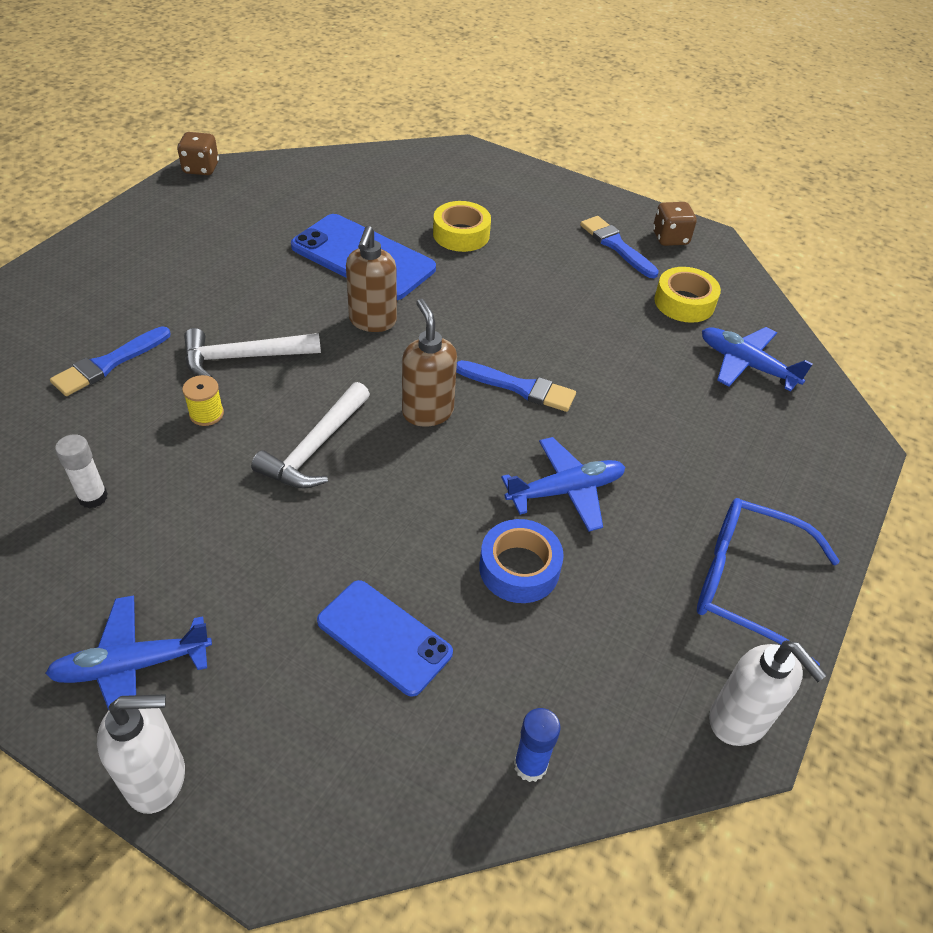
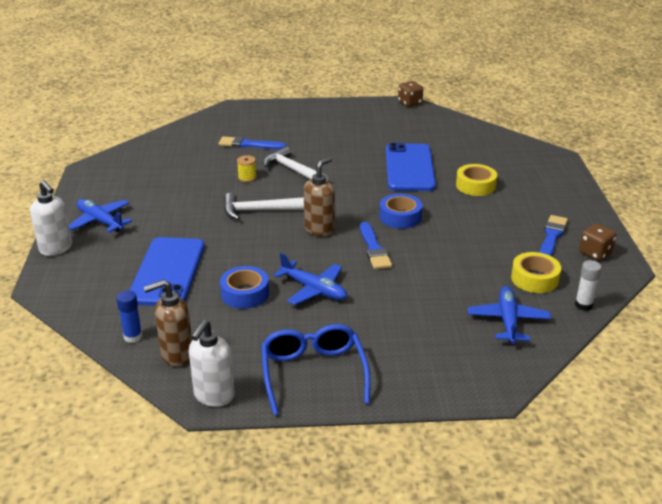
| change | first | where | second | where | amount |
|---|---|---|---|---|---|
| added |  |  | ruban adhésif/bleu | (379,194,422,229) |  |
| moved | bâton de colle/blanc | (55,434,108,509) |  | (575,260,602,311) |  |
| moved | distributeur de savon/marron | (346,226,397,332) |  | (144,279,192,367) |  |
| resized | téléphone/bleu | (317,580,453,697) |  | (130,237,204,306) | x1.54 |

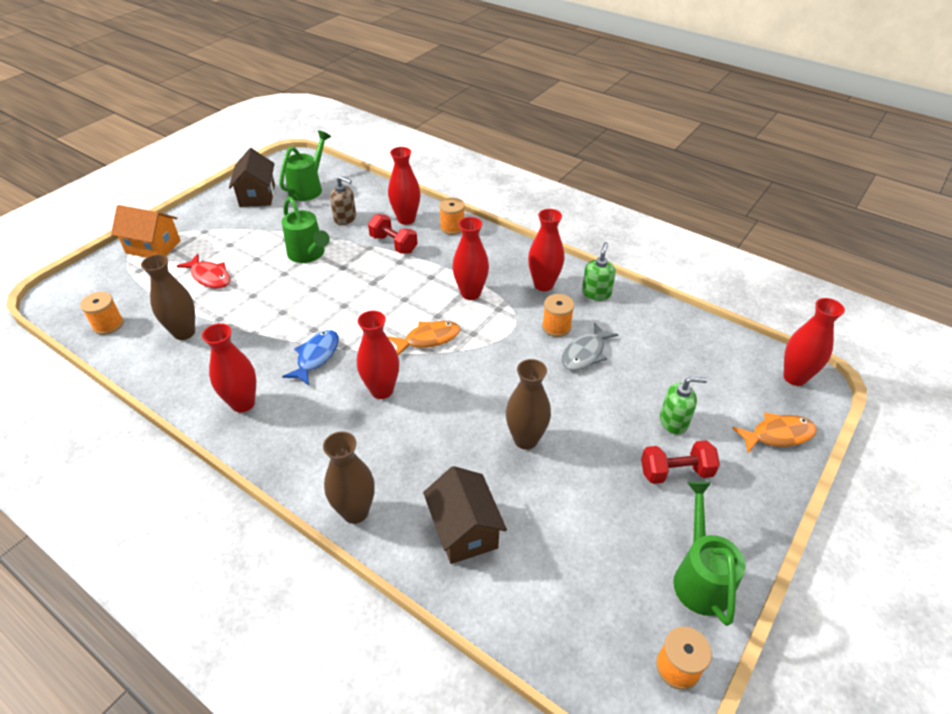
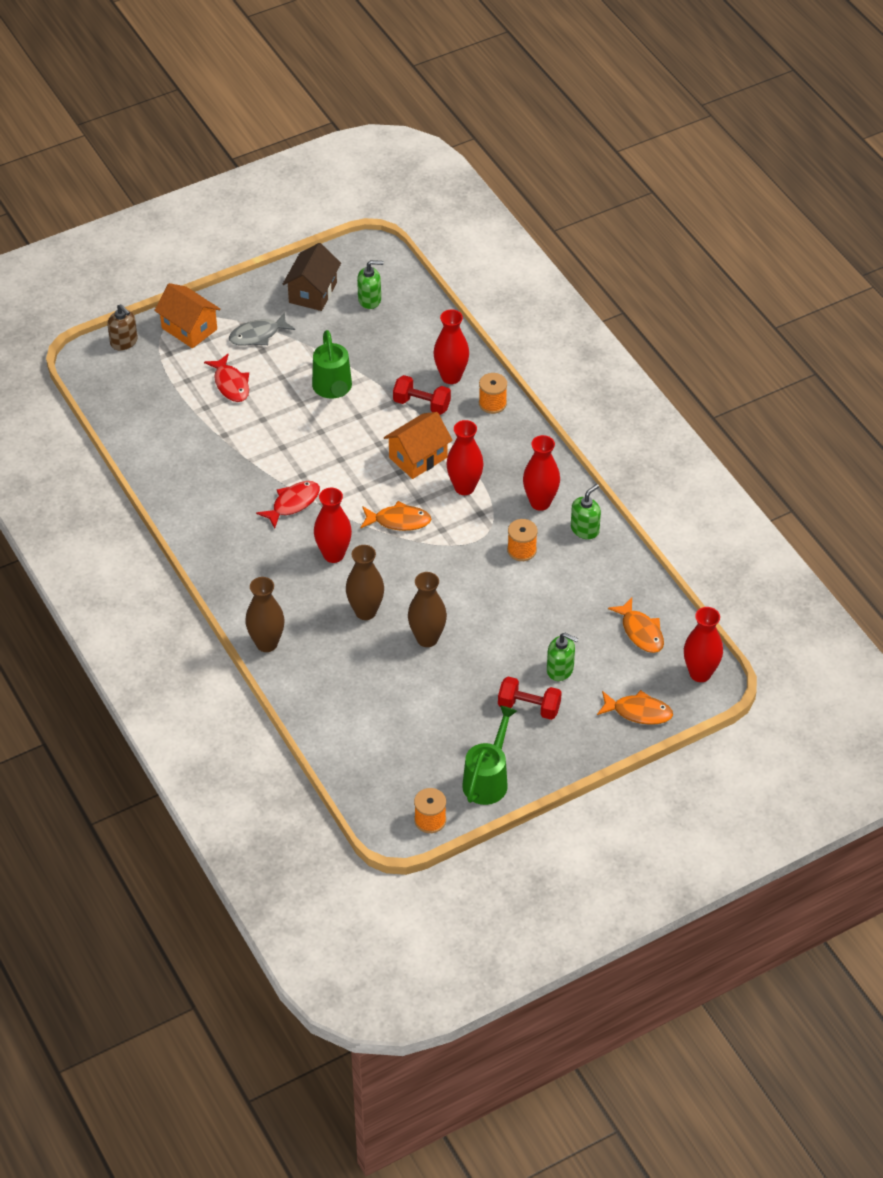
| change | first | where | second | where | amount |
|---|---|---|---|---|---|
| removed | bobine/orange | (80,292,124,335) |  |  |  |
| removed | vase/rouge | (202,323,256,413) |  |  |  |
| removed | maison/marron | (423,466,507,564) |  |  |  |
| added |  |  | maison/orange | (384,412,453,479) |  |
| added |  |  | poisson/orange | (608,598,664,653) |  |
| moved | vase/marron | (141,254,195,340) |  | (346,545,384,620) |  |
| moved | distributeur de savon/marron | (330,176,356,225) |  | (108,304,138,351) |  |
| moved | poisson/gris | (561,322,618,370) |  | (229,312,295,346) |  |
| replaced | arrosoir/vert | (279,131,331,201) | distributeur de savon/vert | (357,260,384,309) |  |
| recoloured | poisson/bleu | (282,330,339,386) | poisson/rouge | (256,481,320,529) |  |
| turned | haltère/rouge | (368,214,418,254) |  | (393,375,451,415) | 45 degrees counterclockwise |

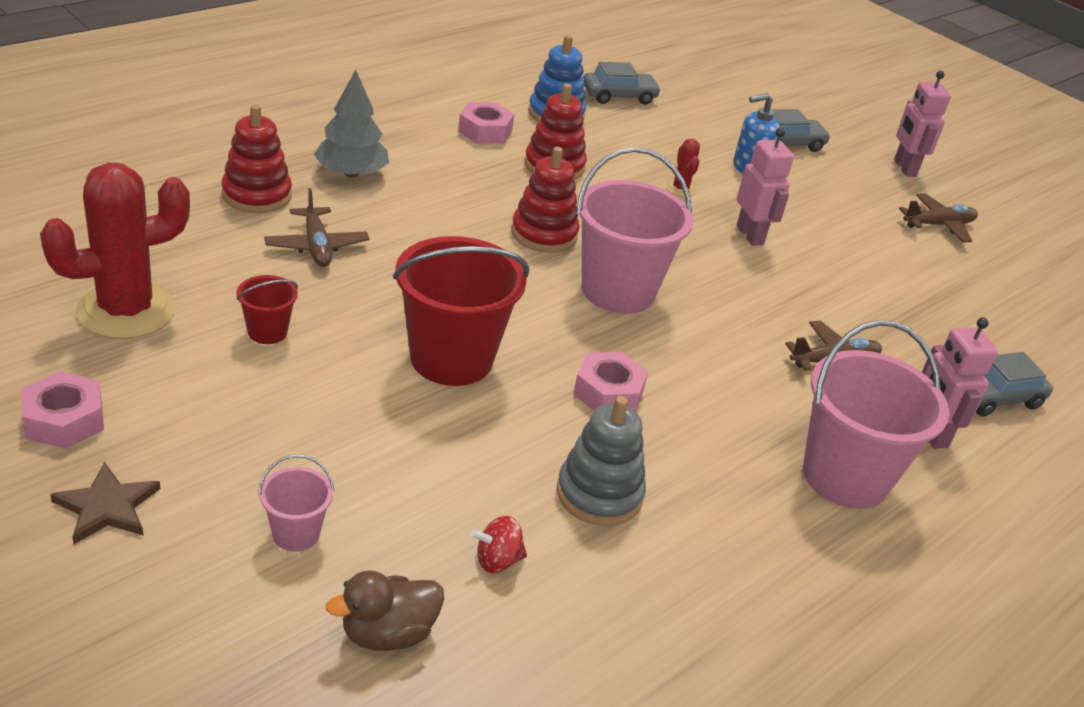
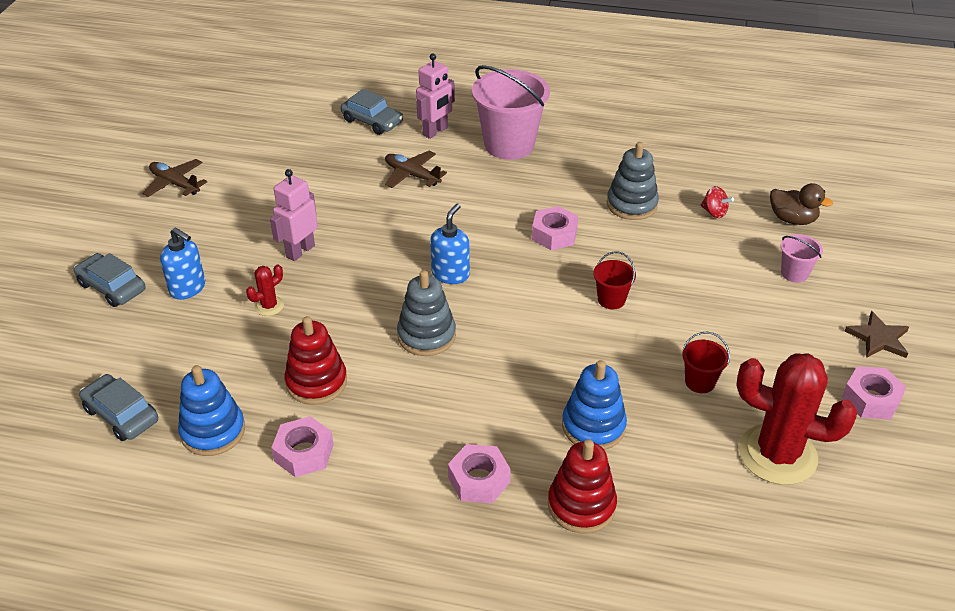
| change | first | where | second | where | amount |
|---|---|---|---|---|---|
| removed | robot/rose | (894,71,951,177) |  |  |  |
| replaced | avion/marron | (264,188,369,267) | jouet à empiler/bleu | (562,360,627,450) |  |
| replaced | arbre/gris | (314,70,389,177) | écrou/rose | (448,444,511,503) |  |
| replaced | seau/rose | (577,147,694,314) | distributeur de savon/bleu | (430,203,470,284) |  |
| recoloured | jouet à empiler/rouge | (511,147,579,253) | jouet à empiler/gris | (397,270,456,356) |  |
| resized | seau/rouge | (393,236,529,386) |  | (593,251,636,309) | x0.46 |

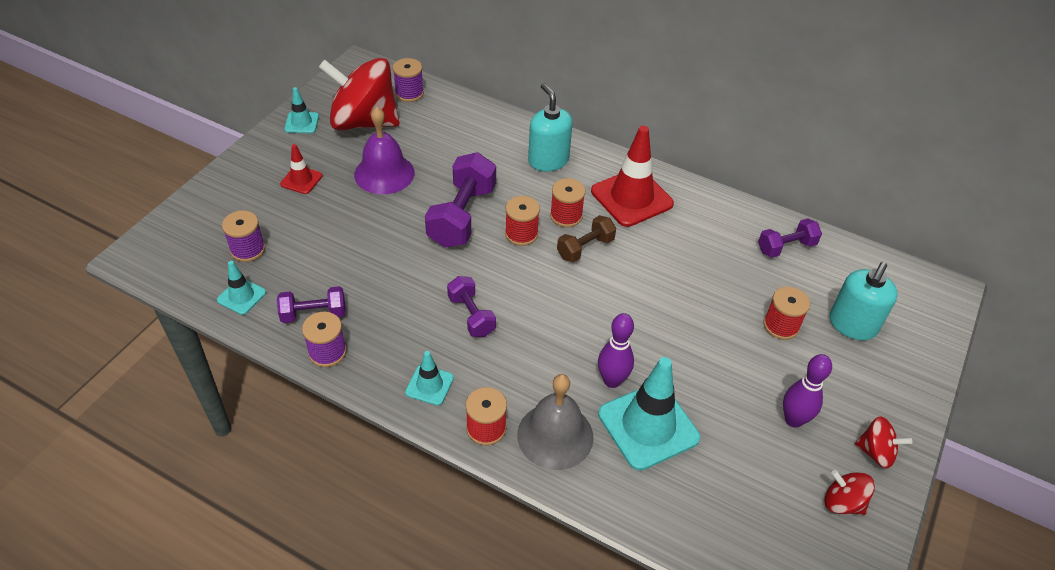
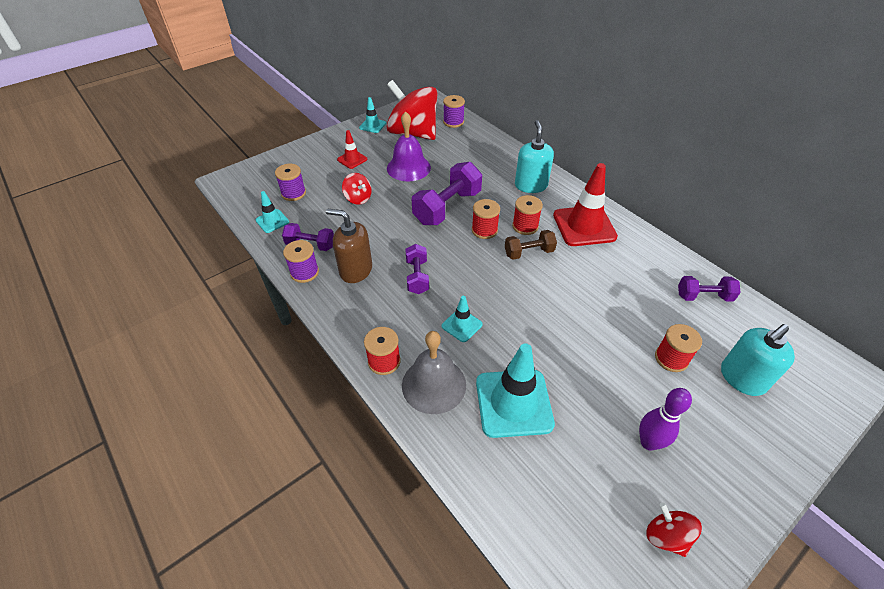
| change | first | where | second | where | amount |
|---|---|---|---|---|---|
| removed | quille/violet | (598,313,634,388) |  |  |  |
| added |  |  | distributeur de savon/marron | (326,208,372,283) |  |
| moved | cône de chantier/turquoise | (405,351,454,406) |  | (442,296,483,342) |  |
| moved | toupie/rouge | (855,416,912,469) |  | (342,173,371,205) |  |

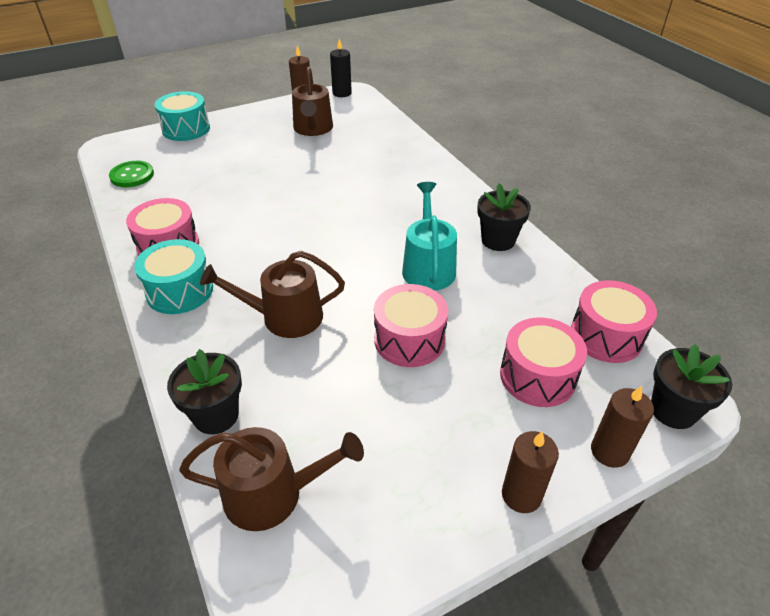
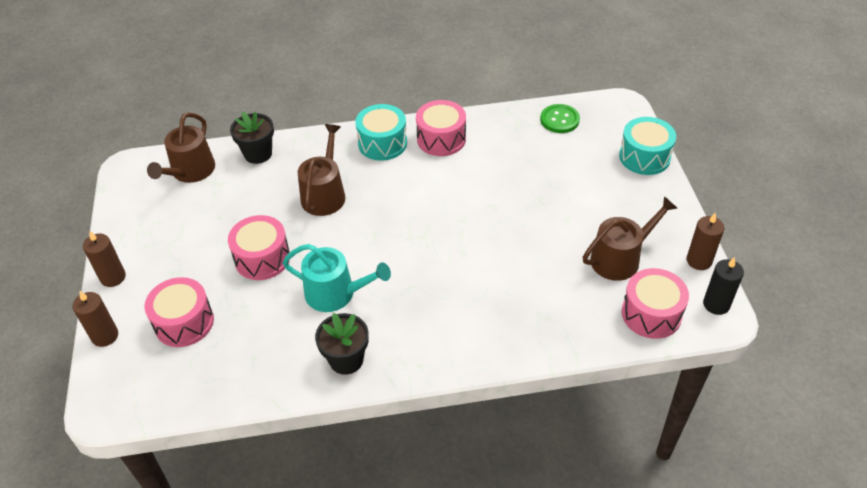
| change | first | where | second | where | amount |
|---|---|---|---|---|---|
| removed | pot de fleurs/noir | (651,344,732,429) |  |  |  |
| moved | tambour/rose | (571,280,657,363) |  | (622,268,689,339) |  |
| turned | arrosoir/marron | (292,67,333,136) |  | (583,196,677,281) | 135 degrees clockwise |

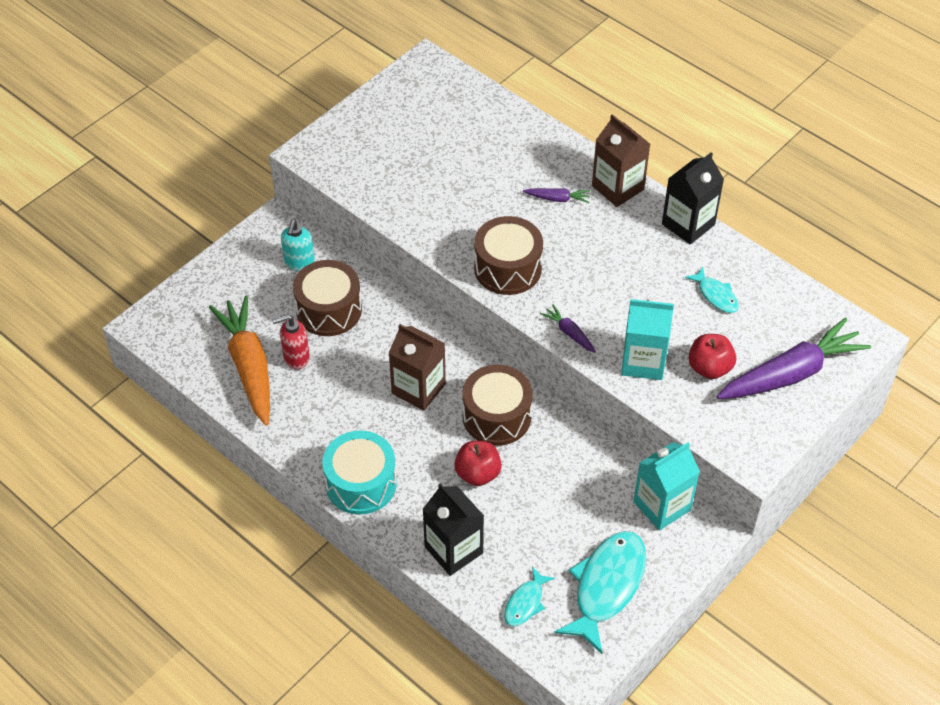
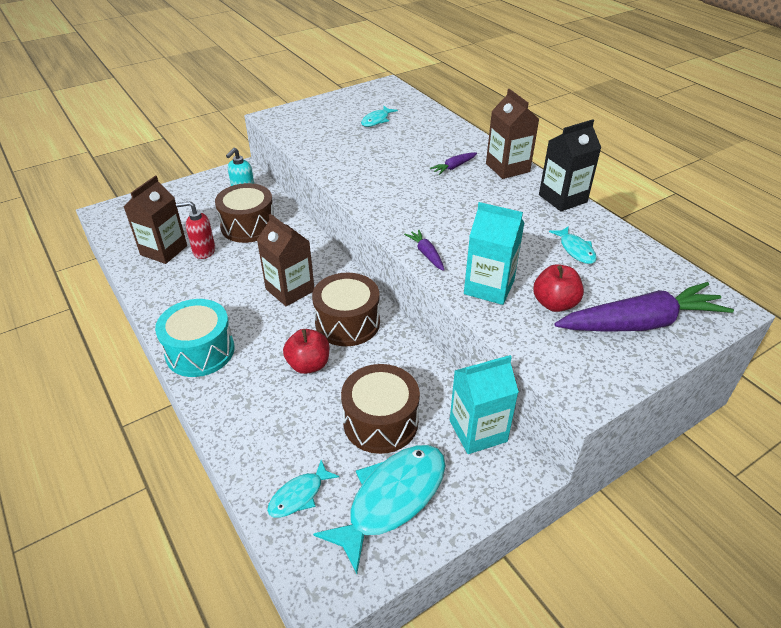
| change | first | where | second | where | amount |
|---|---|---|---|---|---|
| removed | brique de lait/noir | (423,483,484,576) |  |  |  |
| added |  |  | poisson/turquoise | (361,106,398,127) |  |
| moved | tambour/marron | (474,216,543,295) |  | (341,364,420,454) |  |
| replaced | carotte/orange | (209,296,270,426) | brique de lait/marron | (124,176,187,264) |  |
| turned | carotte/violet | (523,188,590,203) |  | (430,152,477,175) | 120 degrees clockwise |

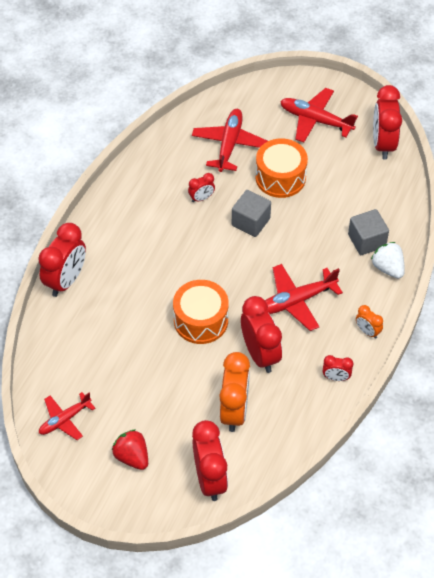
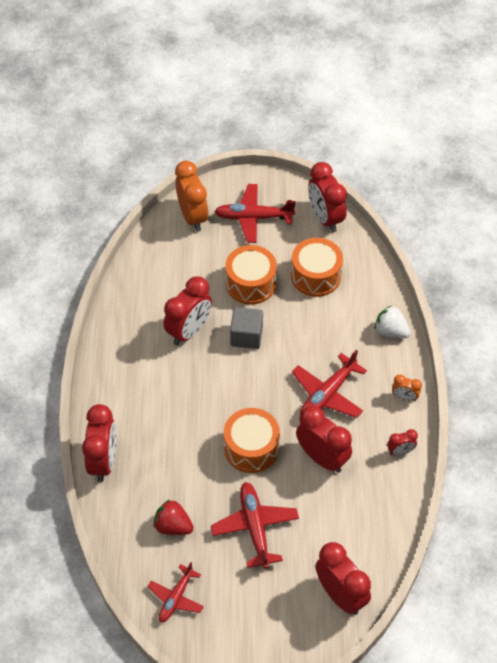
| change | first | where | second | where | amount |
|---|---|---|---|---|---|
| removed | cube/gris | (348,209,389,255) |  |  |  |
| added |  |  | tambour/orange | (291,238,343,297) |  |
| moved | fraise/rouge | (112,429,148,470) |  | (154,499,194,535) |  |
| moved | avion/rouge | (192,109,268,172) |  | (211,482,299,569) |  |
| moved | réveil/orange | (219,352,250,432) |  | (175,160,209,232) |  |
| resized | réveil/rouge | (188,173,215,202) |  | (163,276,212,345) | x2.03 |

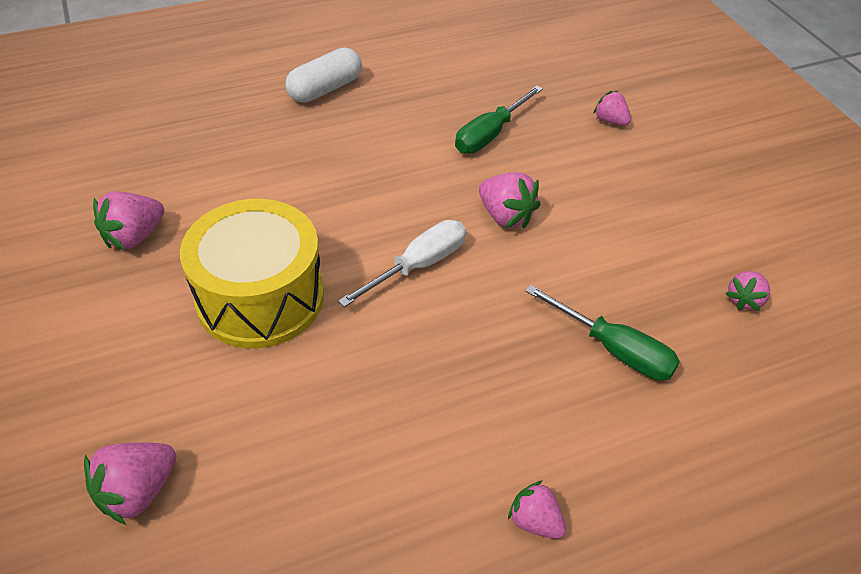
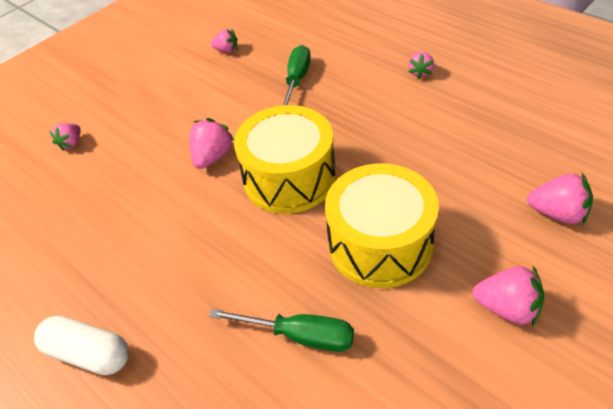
| change | first | where | second | where | amount |
|---|---|---|---|---|---|
| moved | fraise/rose | (93,191,164,250) |  | (473,266,544,327) |  |
| moved | tournevis/vert | (455,86,543,154) |  | (209,309,354,352) |  |
| replaced | tournevis/blanc | (338,220,466,307) | tambour/jaune | (234,105,336,214) |  |

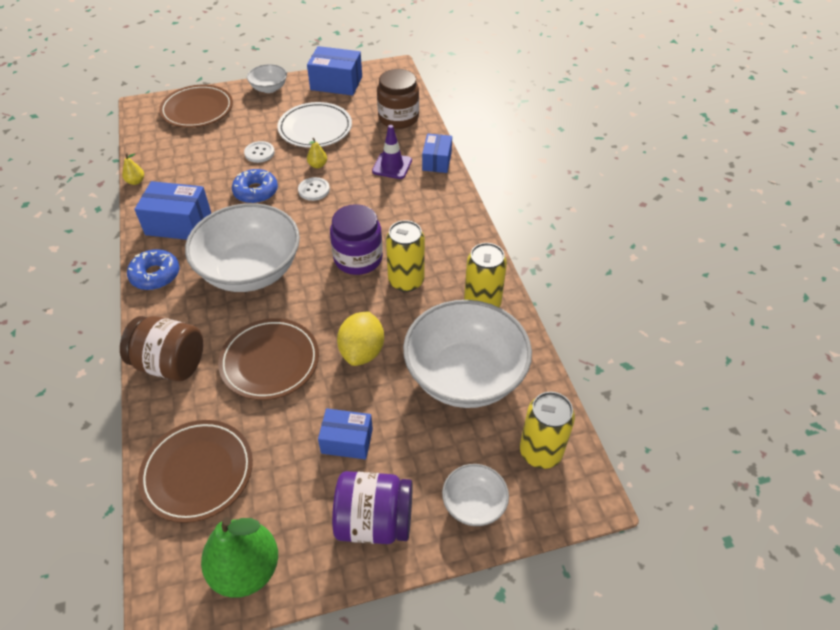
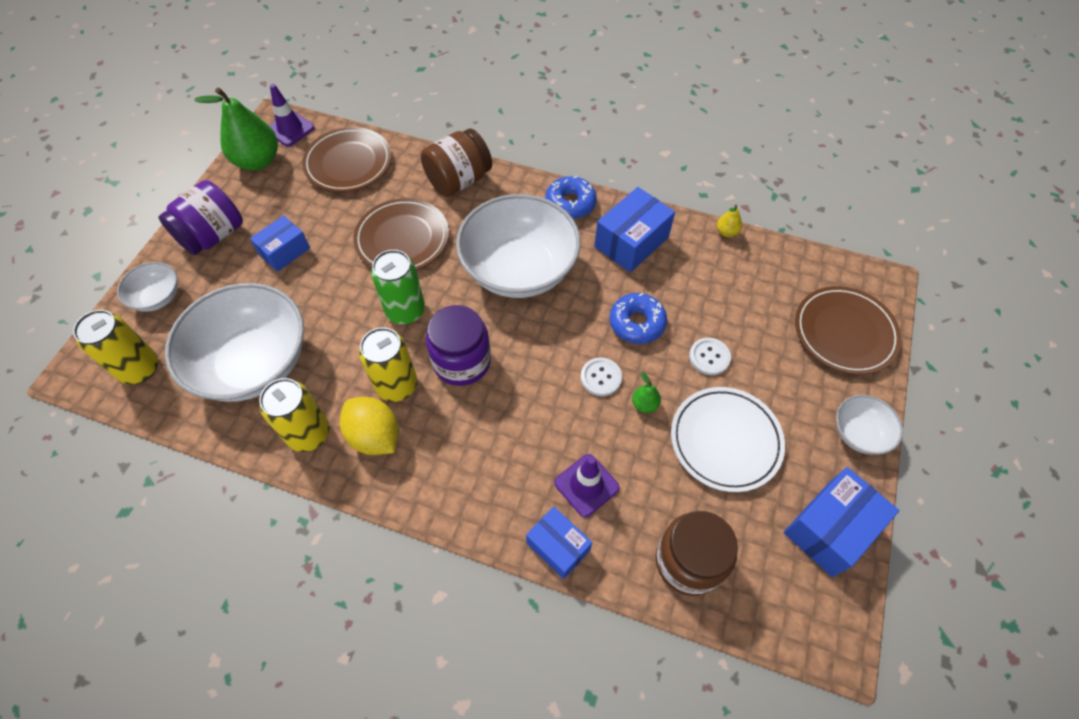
| change | first | where | second | where | amount |
|---|---|---|---|---|---|
| added |  |  | cône de chantier/violet | (269,84,314,147) |  |
| added |  |  | canette/vert | (371,250,425,324) |  |
| moved | citron/jaune | (337,311,384,366) |  | (340,397,399,455) |  |
| recoloured | poire/jaune | (307,138,327,168) | poire/vert | (632,372,661,413) |  |

